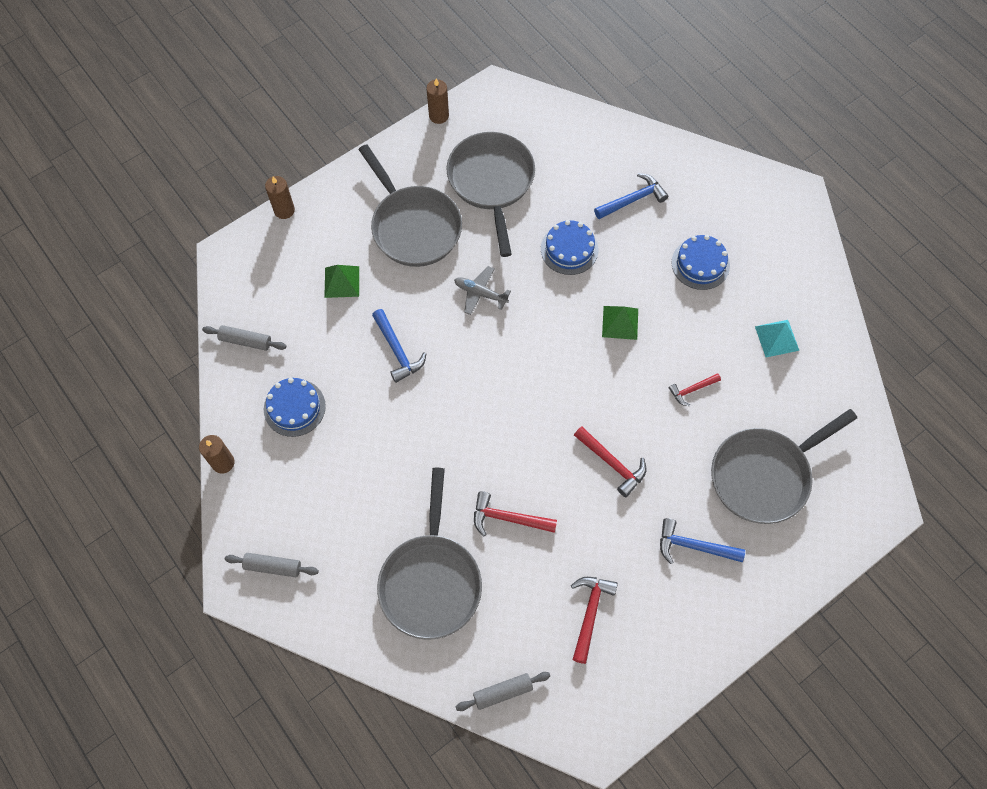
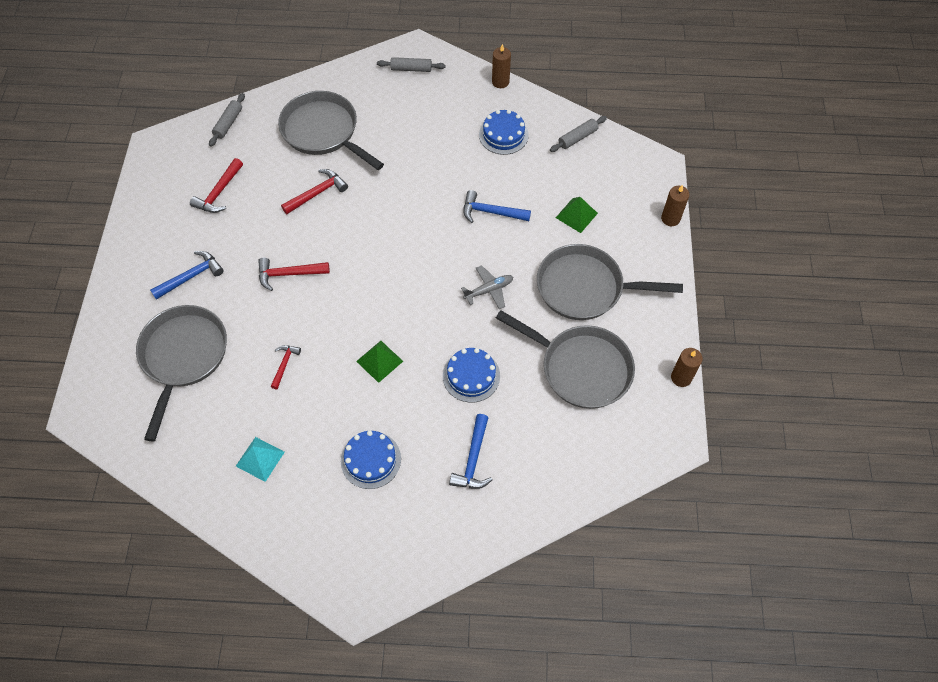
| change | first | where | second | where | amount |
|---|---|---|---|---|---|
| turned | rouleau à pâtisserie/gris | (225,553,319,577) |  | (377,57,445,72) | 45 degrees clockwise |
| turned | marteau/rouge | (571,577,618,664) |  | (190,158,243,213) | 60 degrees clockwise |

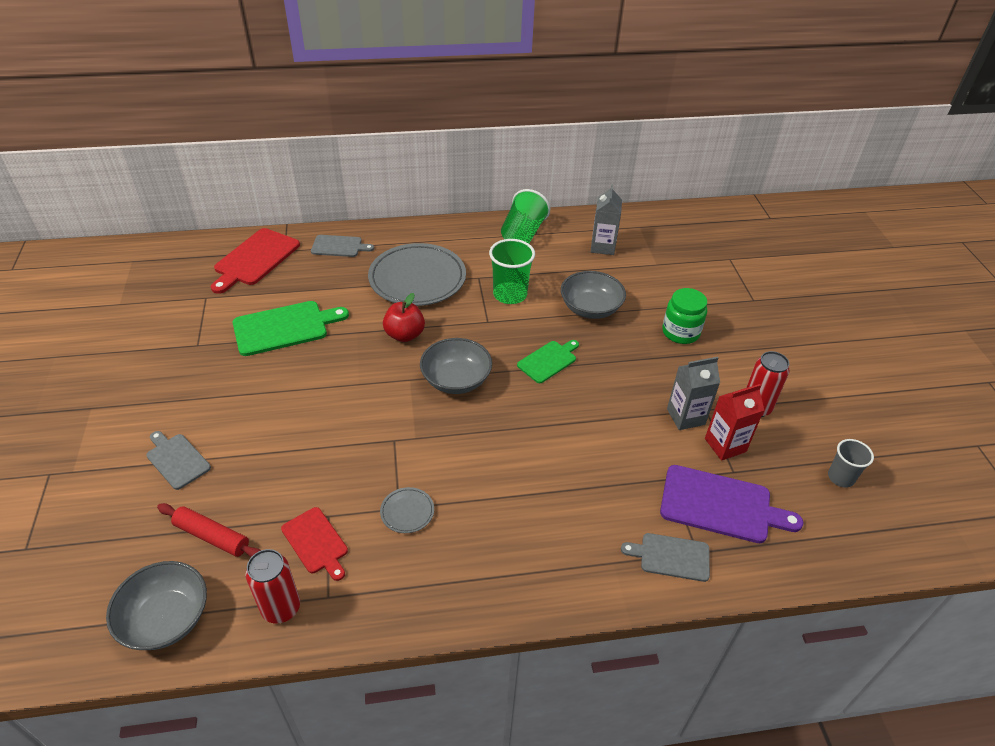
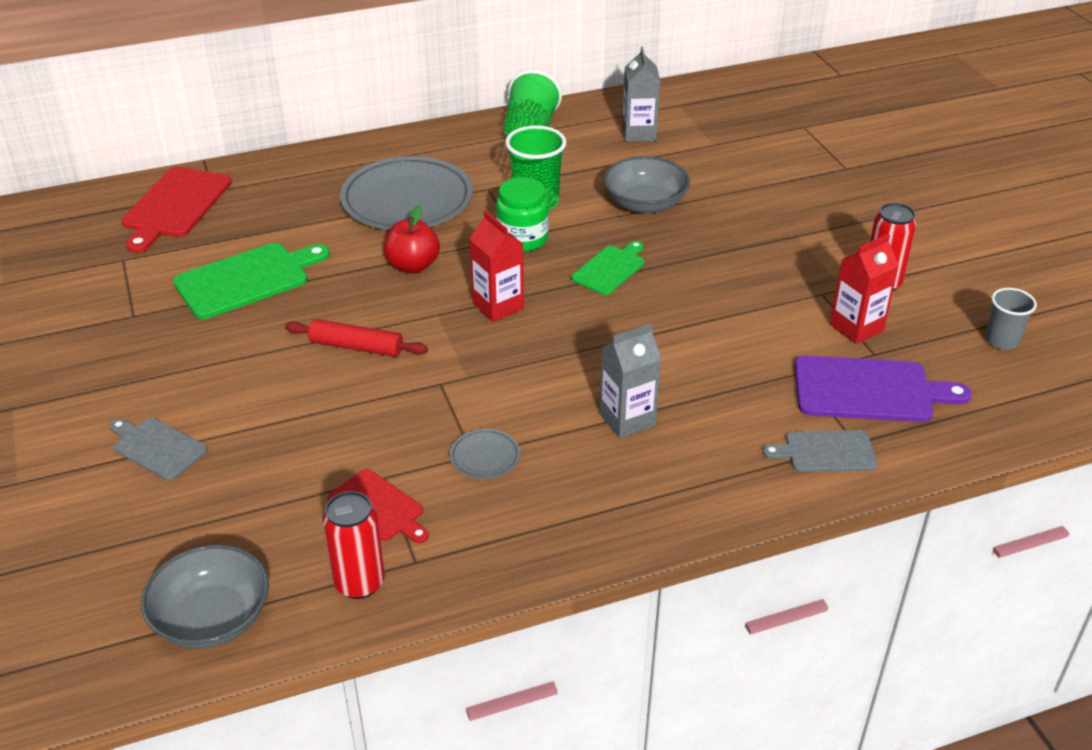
| change | first | where | second | where | amount |
|---|---|---|---|---|---|
| removed | planche à découper/gris | (311,235,374,257) |  |  |  |
| moved | rouleau à pâtisserie/rouge | (157,503,261,557) |  | (285,319,428,357) |  |
| moved | bocal/vert | (662,288,707,344) |  | (496,177,549,252) |  |
| moved | brique de lait/gris | (667,357,720,430) |  | (600,324,662,439) |  |
| replaced | bol/gris | (420,338,492,394) | brique de lait/rouge | (470,210,524,322) |  |

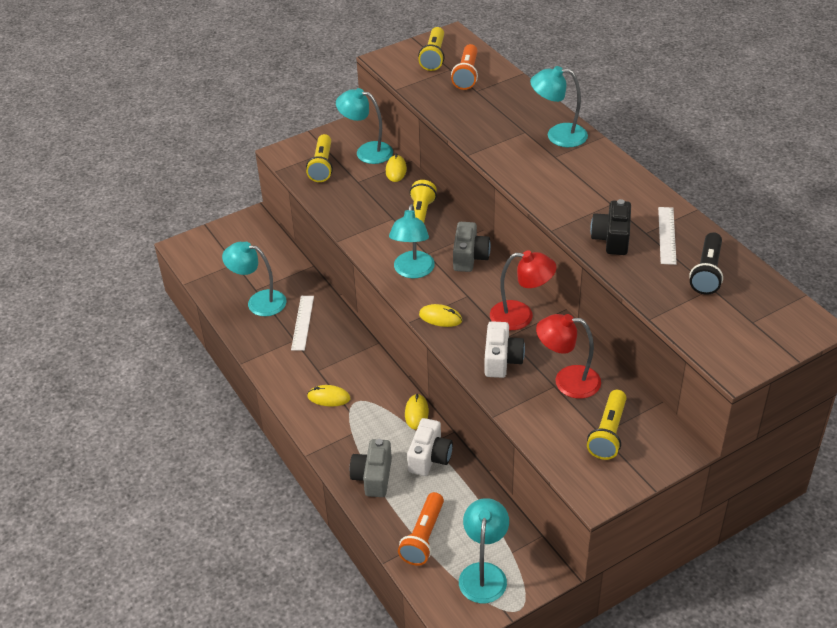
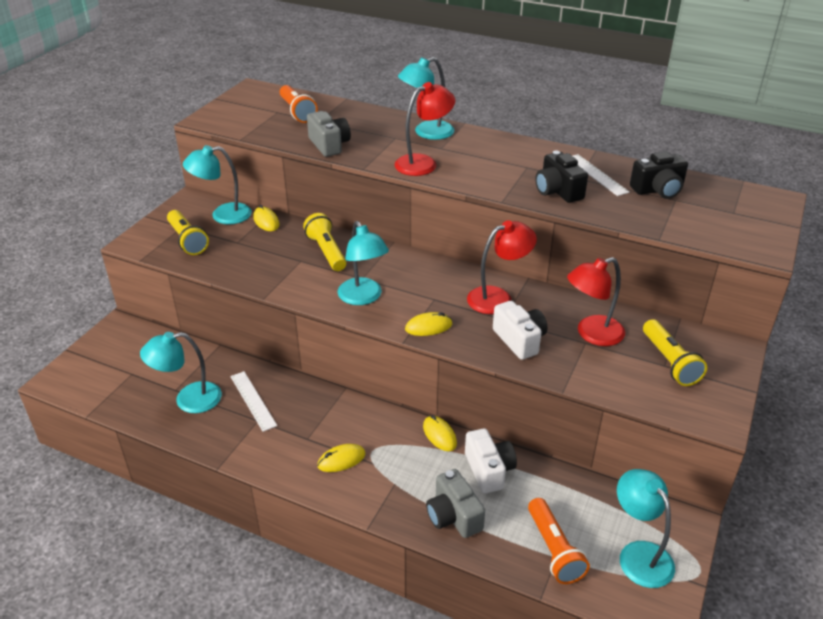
| change | first | where | second | where | amount |
|---|---|---|---|---|---|
| removed | lampe de poche/jaune | (418,27,445,71) |  |  |  |
| added |  |  | lampe/rouge | (395,82,455,176) |  |
| moved | appareil photo/gris | (453,222,491,272) |  | (307,111,351,157) |  |
| replaced | lampe de poche/noir | (689,232,723,295) | appareil photo/noir | (630,151,688,199) |  |

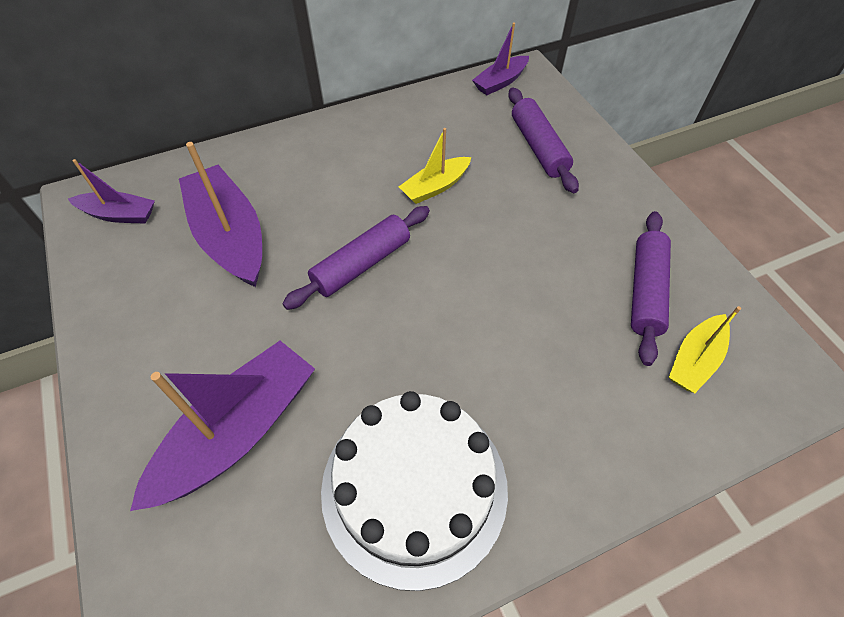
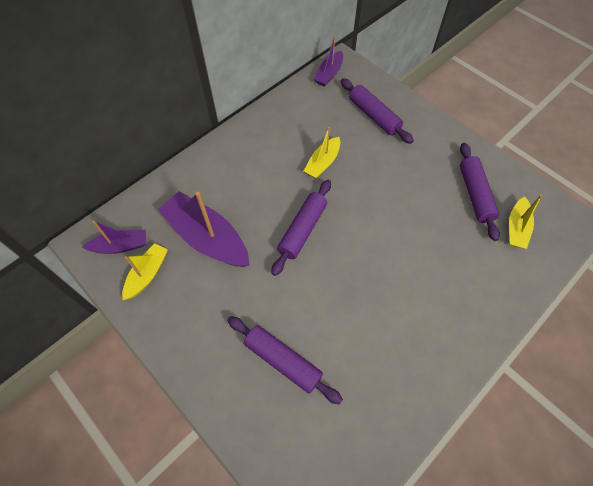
| change | first | where | second | where | amount |
|---|---|---|---|---|---|
| removed | gâteau/blanc | (321,391,508,591) |  |  |  |
| added |  |  | bateau/jaune | (122,243,168,300) |  |
| replaced | bateau/violet | (130,341,315,511) | rouleau à pâtisserie/violet | (227,316,343,405) |  |

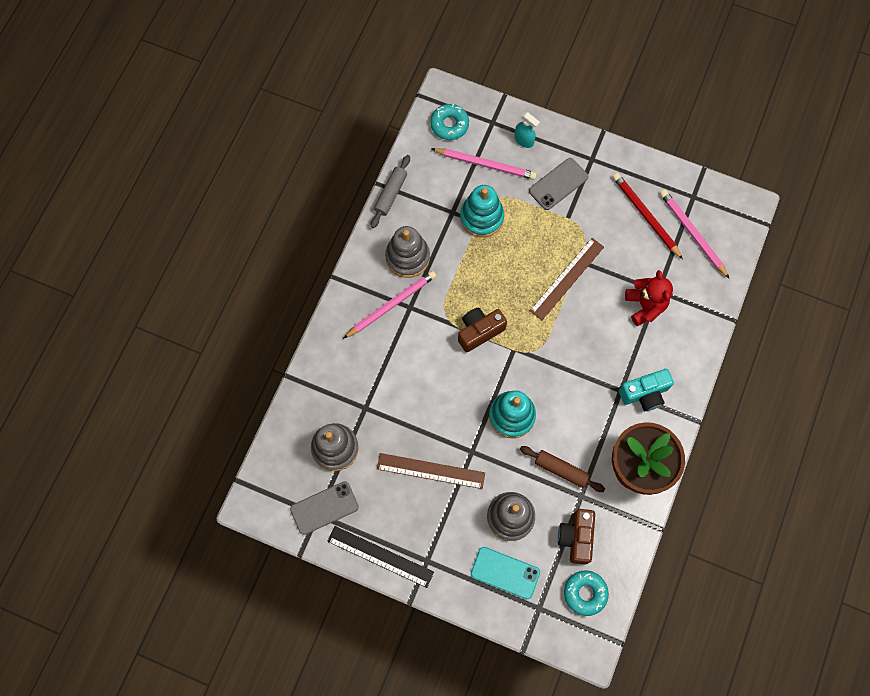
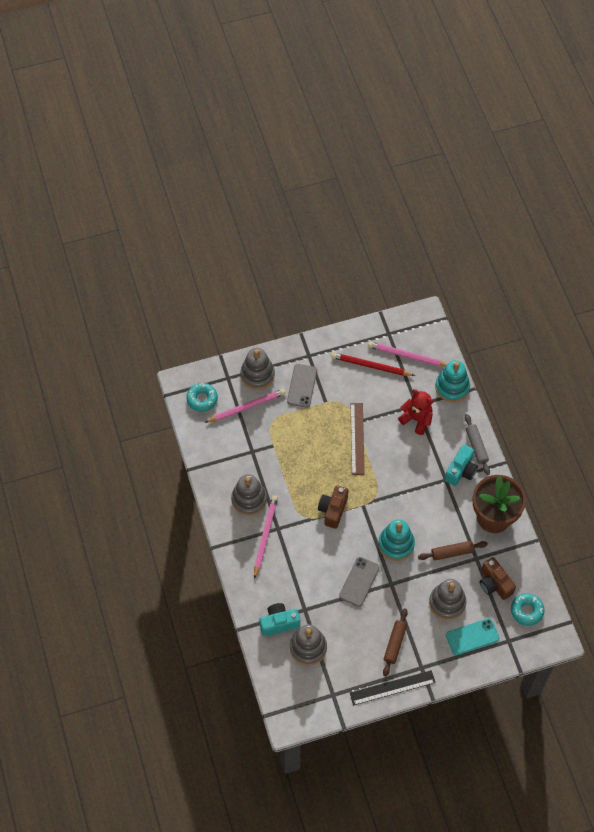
| change | first | where | second | where | amount |
|---|---|---|---|---|---|
| removed | règle/marron | (377,453,485,489) |  |  |  |
| added |  |  | appareil photo/turquoise | (259,603,300,636) |  |
| added |  |  | rouleau à pâtisserie/marron | (383,608,408,676) |  |
| moved | téléphone/gris | (290,481,359,535) |  | (339,557,380,607) |  |
| moved | rouleau à pâtisserie/gris | (371,155,410,228) |  | (465,414,490,475) |  |
| moved | jouet à empiler/turquoise | (460,185,504,237) |  | (435,360,470,402) |  |
| replaced | vaporisateur/turquoise | (514,112,540,148) | jouet à empiler/gris | (240,348,275,390) |  |

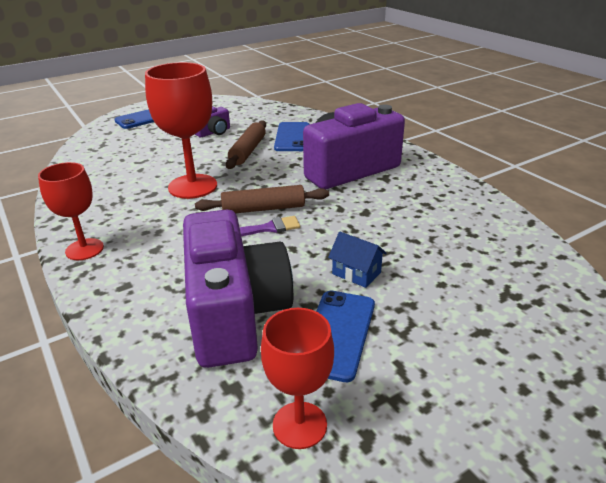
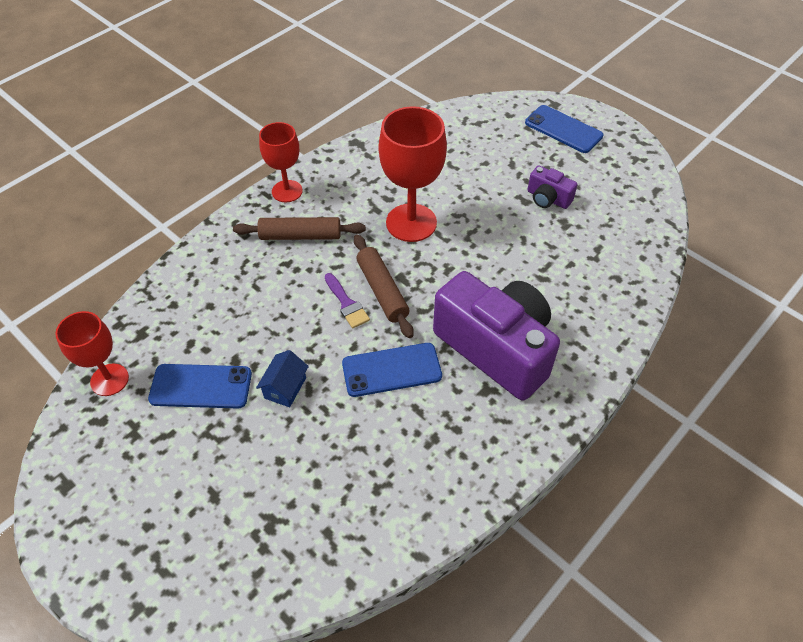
| change | first | where | second | where | amount |
|---|---|---|---|---|---|
| removed | appareil photo/violet | (183,209,293,368) |  |  |  |
| moved | rouleau à pâtisserie/marron | (226,120,266,169) |  | (233,217,366,240) |  |
| moved | téléphone/bleu | (274,122,309,151) |  | (342,343,442,397) |  |

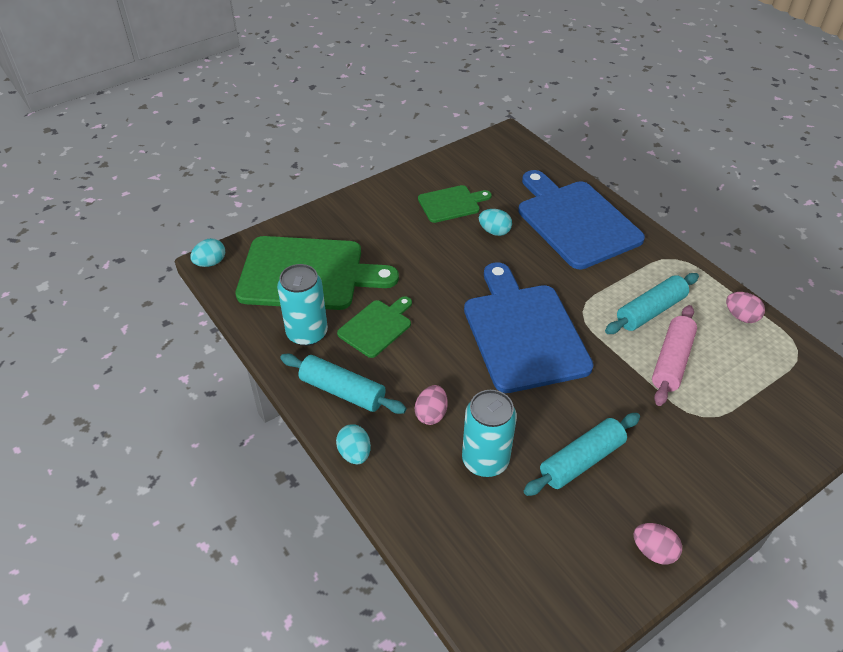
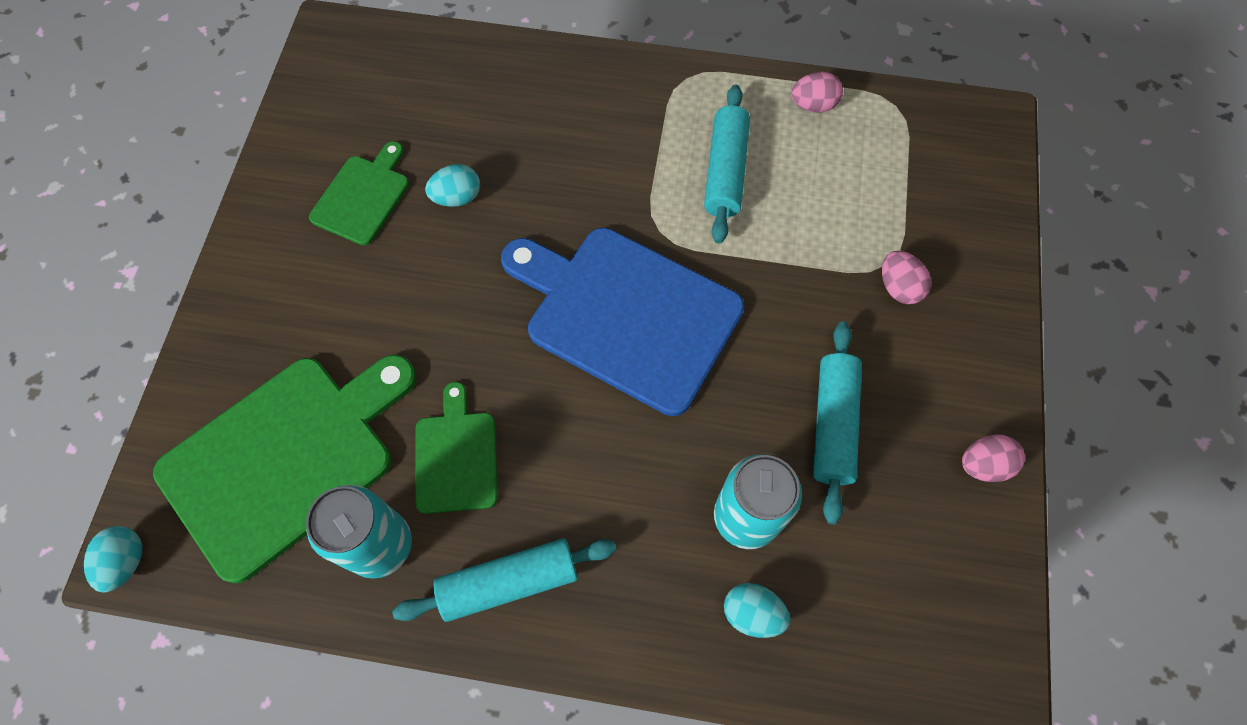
| change | first | where | second | where | amount |
|---|---|---|---|---|---|
| removed | planche à découper/bleu | (518,170,645,269) |  |  |  |
| removed | rouleau à pâtisserie/rose | (652,305,697,406) |  |  |  |
| moved | œuf/turquoise | (336,425,371,464) |  | (724,583,790,638) |  |
| moved | œuf/rose | (415,385,448,425) |  | (882,251,931,304) |  |

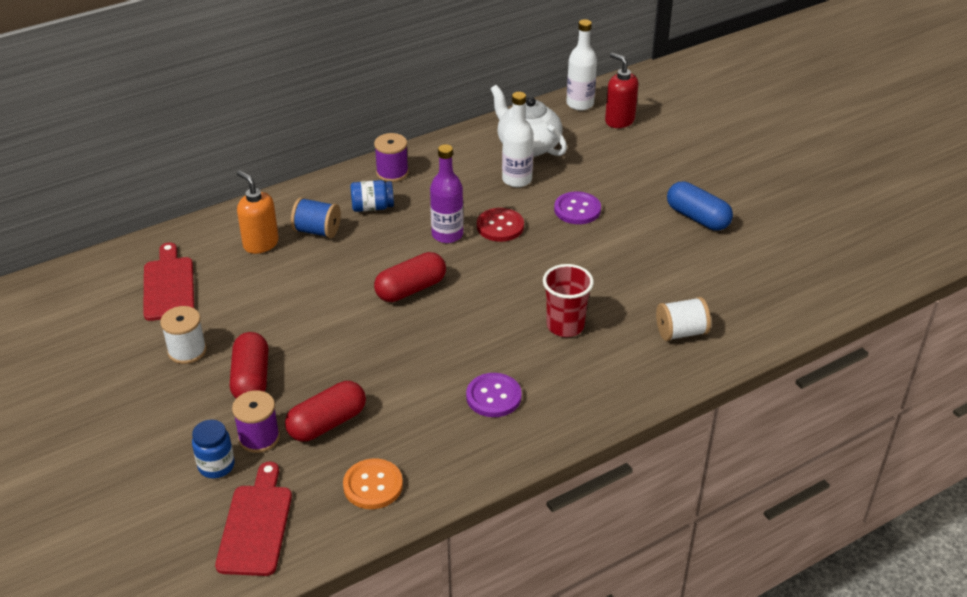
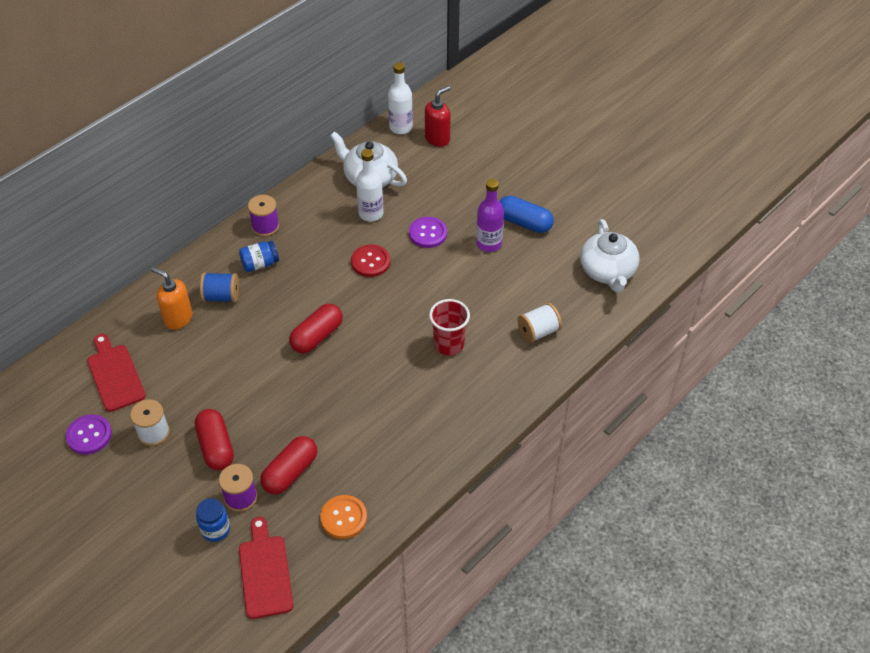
| change | first | where | second | where | amount |
|---|---|---|---|---|---|
| added |  |  | théière/blanc | (580,219,639,292) |  |
| moved | bouteille/violet | (430,144,464,243) |  | (476,179,504,252) |  |
| moved | bouton/violet | (466,373,522,417) |  | (66,414,112,454) |  |
| turned | distributeur de savon/rouge | (605,53,638,128) |  | (425,86,451,147) | 105 degrees clockwise |

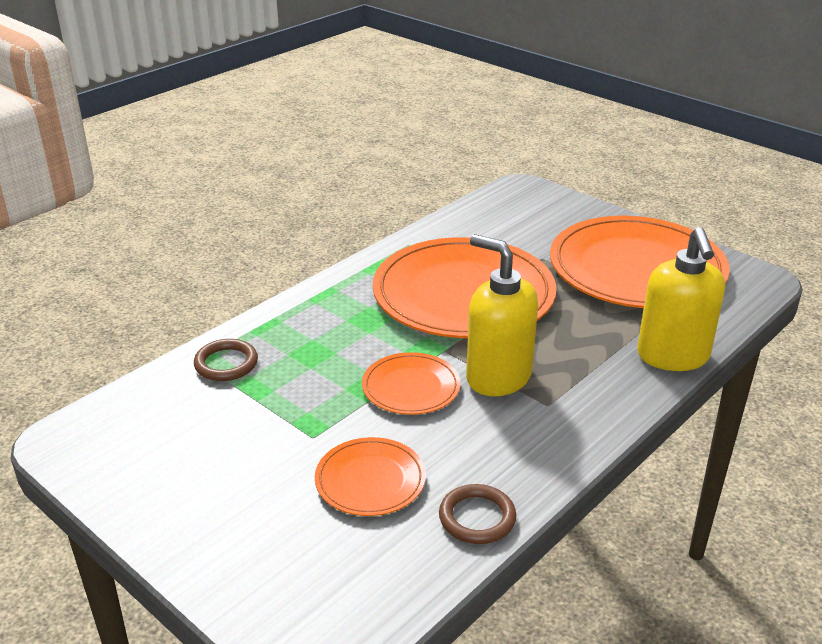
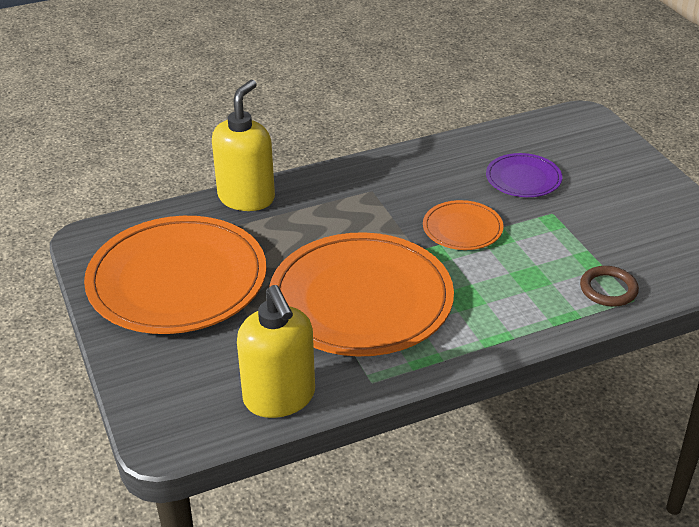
| change | first | where | second | where | amount |
|---|---|---|---|---|---|
| removed | anneau/marron | (439,484,516,544) |  |  |  |
| moved | distributeur de savon/jaune | (466,234,538,396) |  | (237,285,315,418) |  |
| recoloured | assiette/orange | (315,437,426,516) | assiette/violet | (486,153,562,197) |  |

